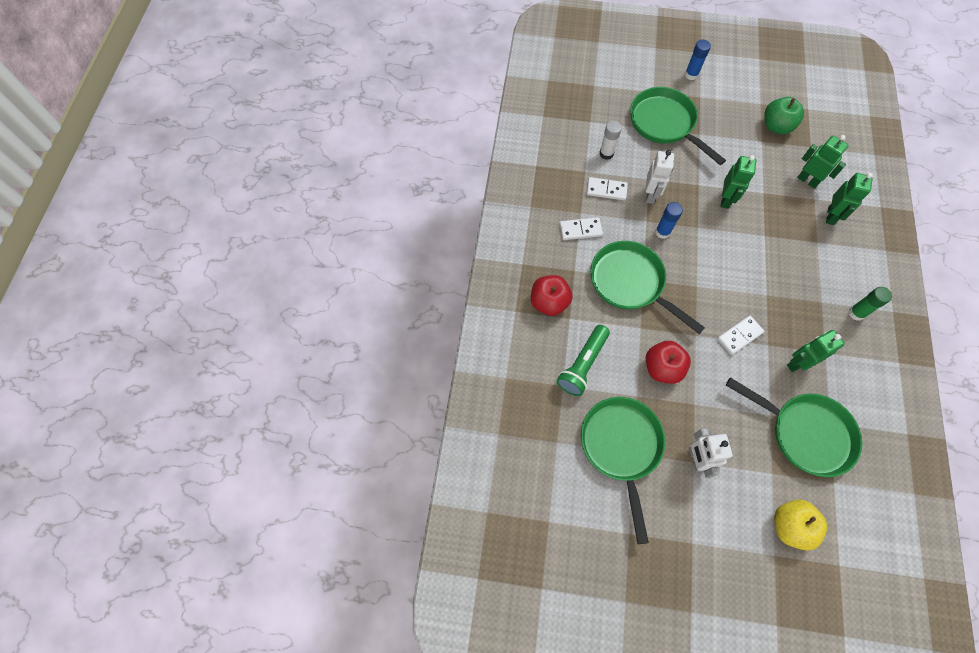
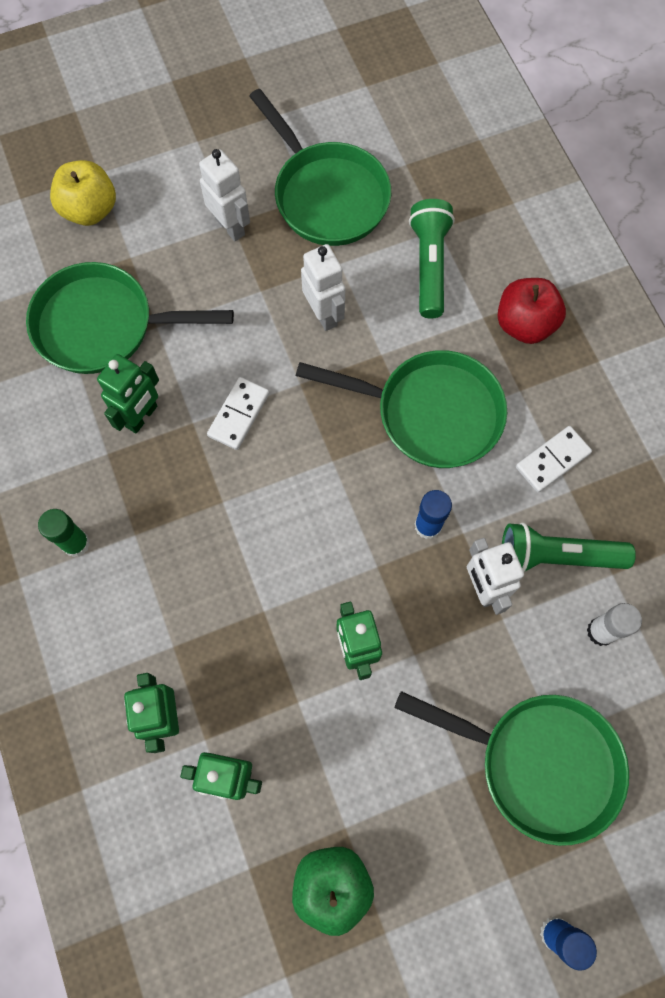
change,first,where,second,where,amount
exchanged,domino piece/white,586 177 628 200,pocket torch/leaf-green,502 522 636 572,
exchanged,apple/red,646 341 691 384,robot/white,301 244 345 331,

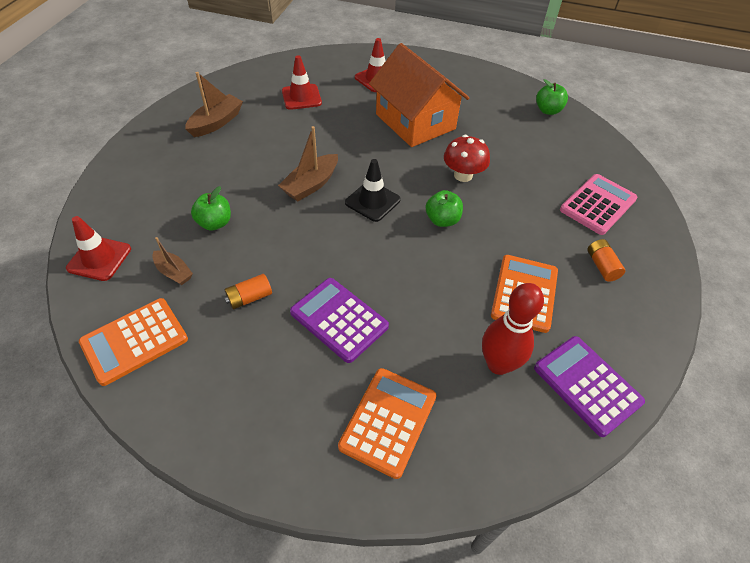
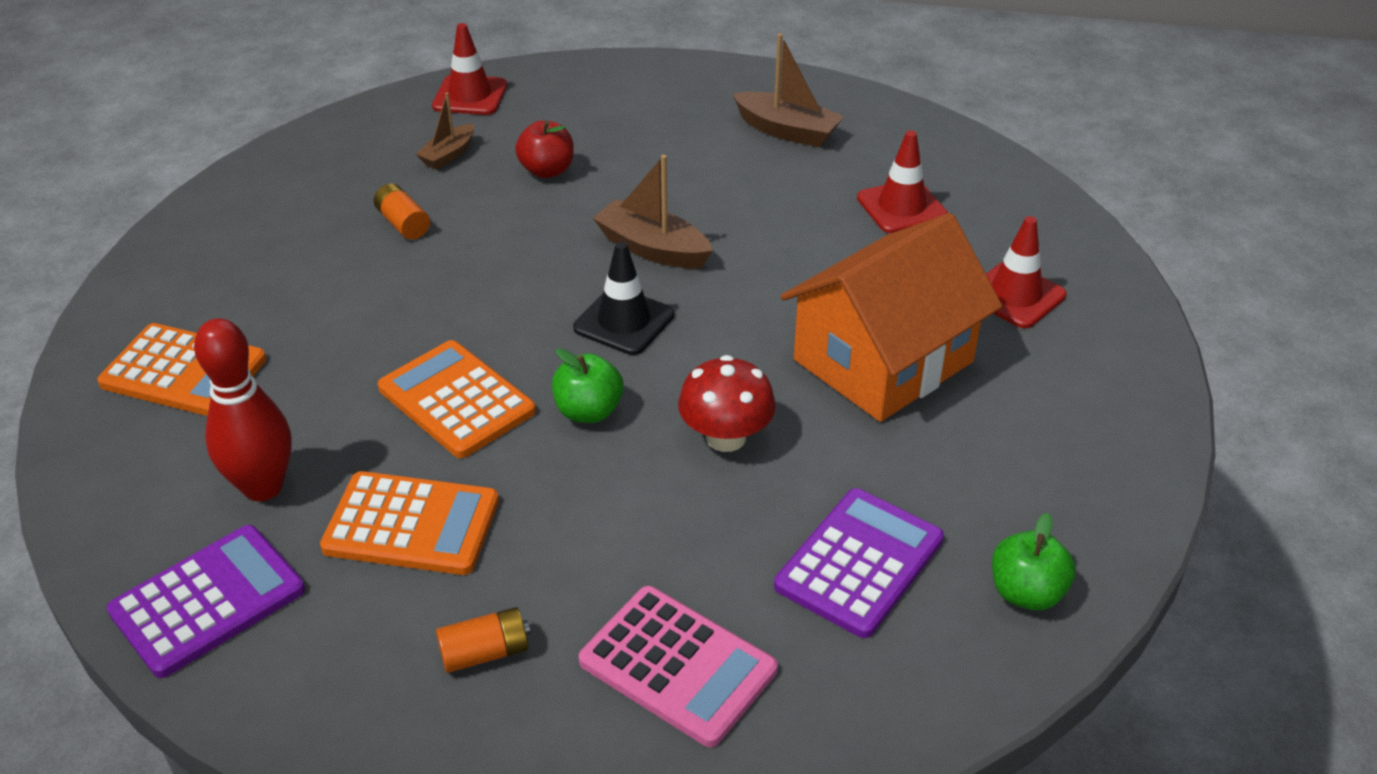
change,first,where,second,where,amount
relocated,pocket calculator/orange,79 298 188 386,,378 340 536 458,
colour,apple/leaf-green,191 186 231 231,apple/red,515 120 574 178,
relocated,pocket calculator/violet,290 278 389 363,,774 488 944 638,

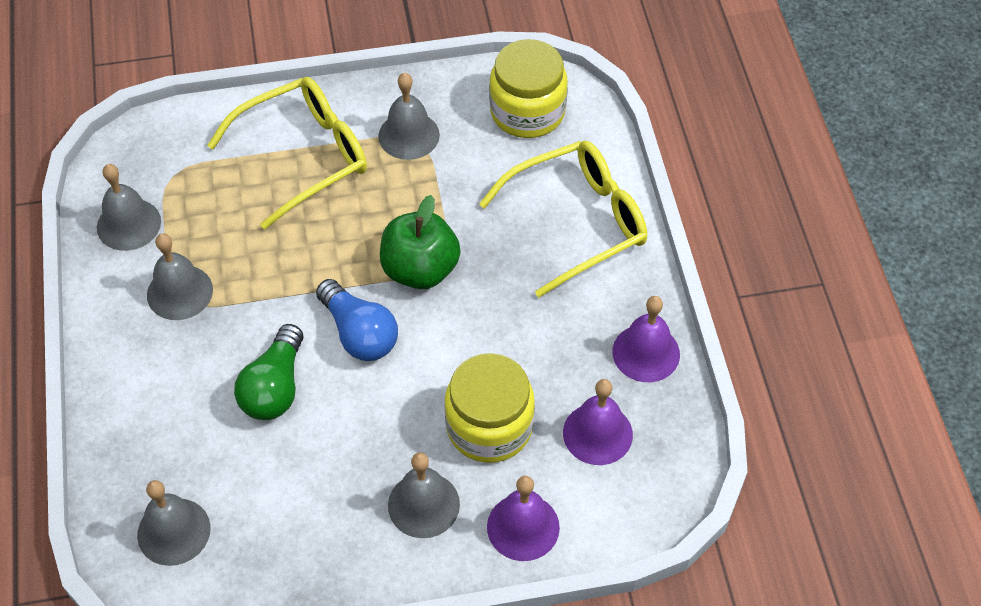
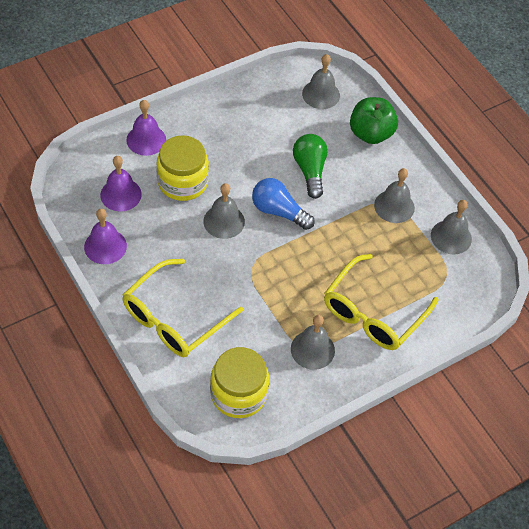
change,first,where,second,where,amount
relocated,apple/leaf-green,380 195 461 289,,350 97 398 144,
relocated,hand bell/ash-grey,388 452 460 538,,203 183 245 239,

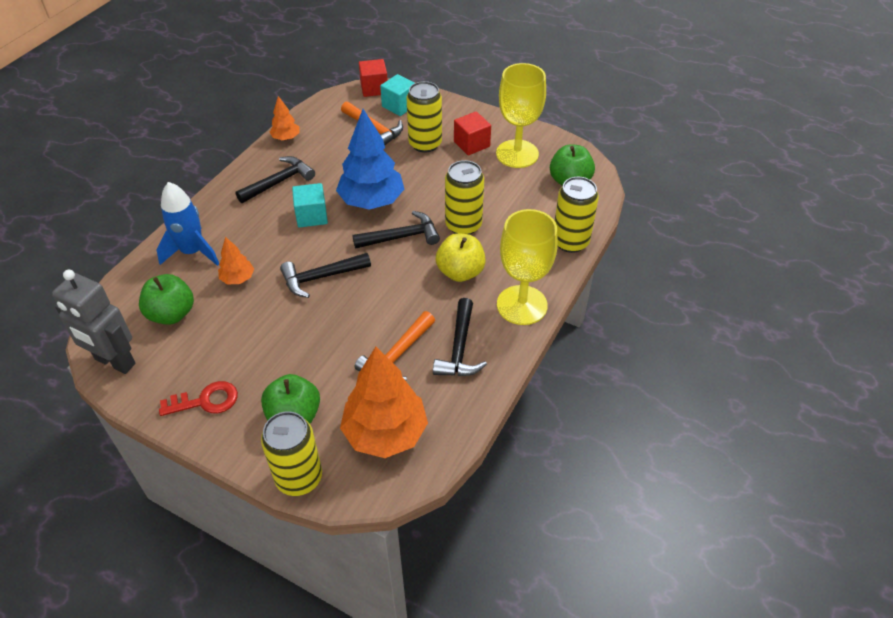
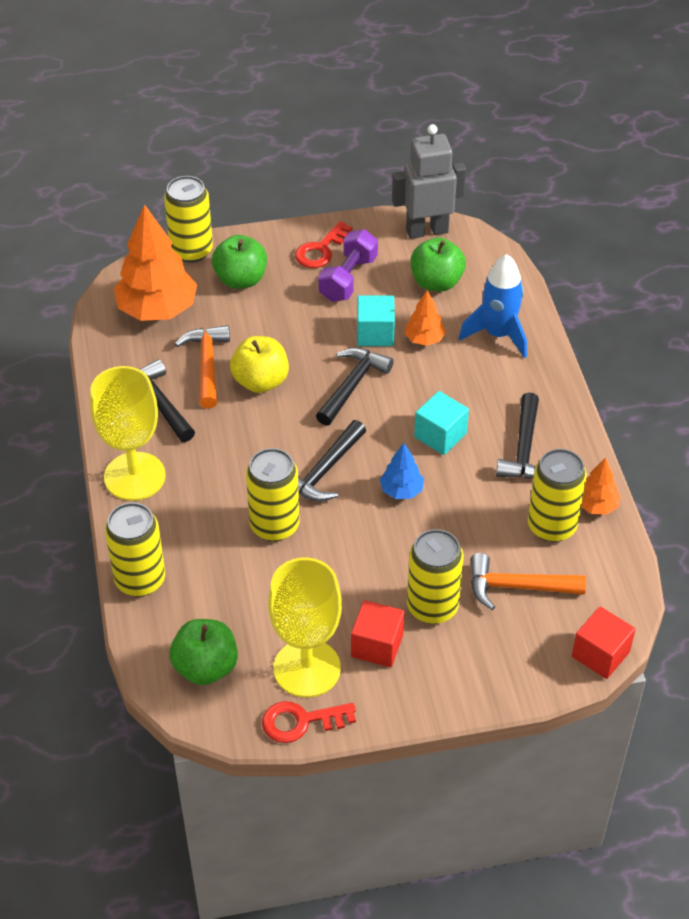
change,first,where,second,where,amount
size,fir tree/cobalt,336 109 404 210,,380 443 424 499,x0.49
relocated,cube/teal,380 74 415 116,,357 295 395 346,
relocated,apple/bright yellow,436 233 486 282,,230 336 289 393,
appeared,,,key/red,262 701 356 743,
appeared,,,dumbbell/violet,318 229 378 302,
appeared,,,can/bright yellow,528 449 587 542,

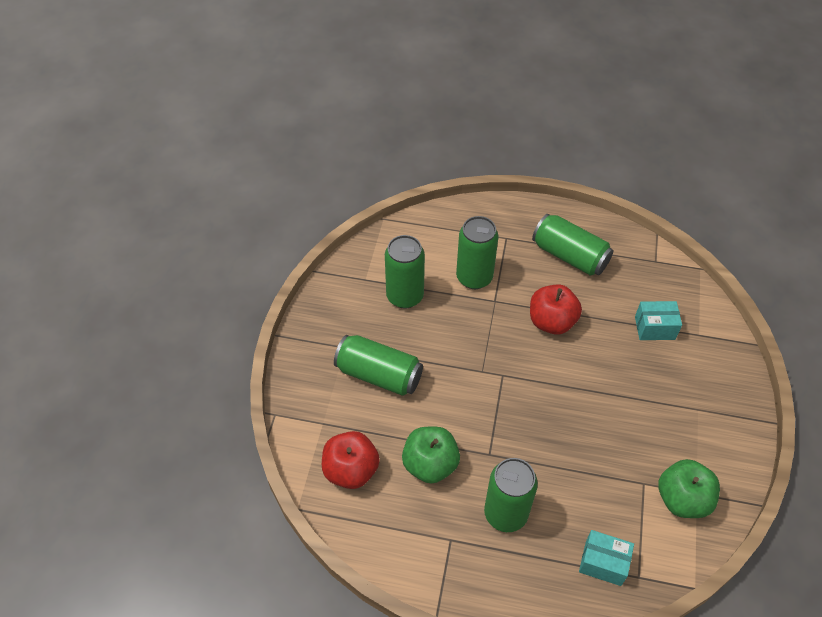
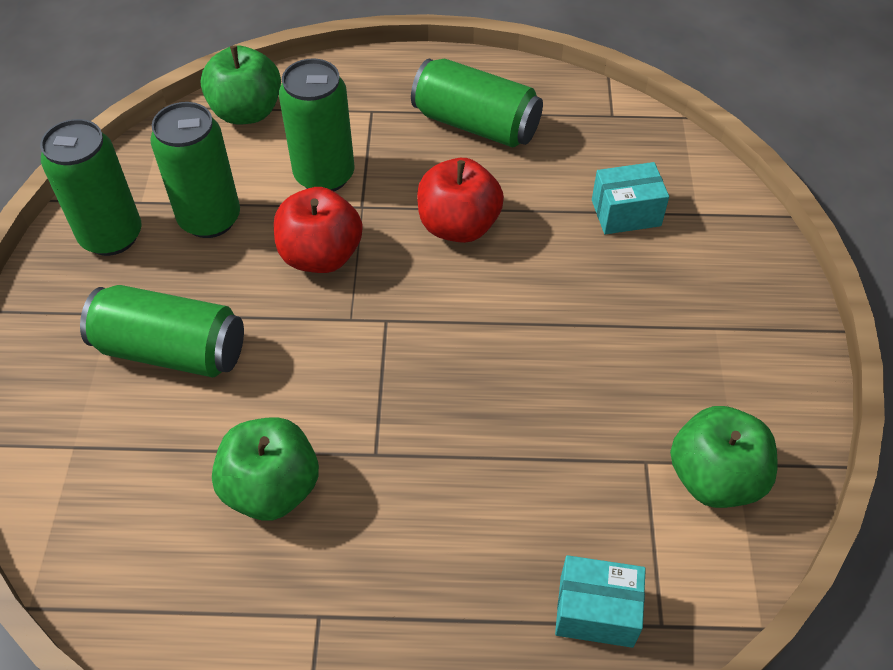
change,first,where,second,where,amount
relocated,apple/red,322 431 380 489,,274 187 363 273,
relocated,can/leaf-green,484 458 538 532,,40 119 142 256,
appeared,,,apple/leaf-green,200 45 281 124,

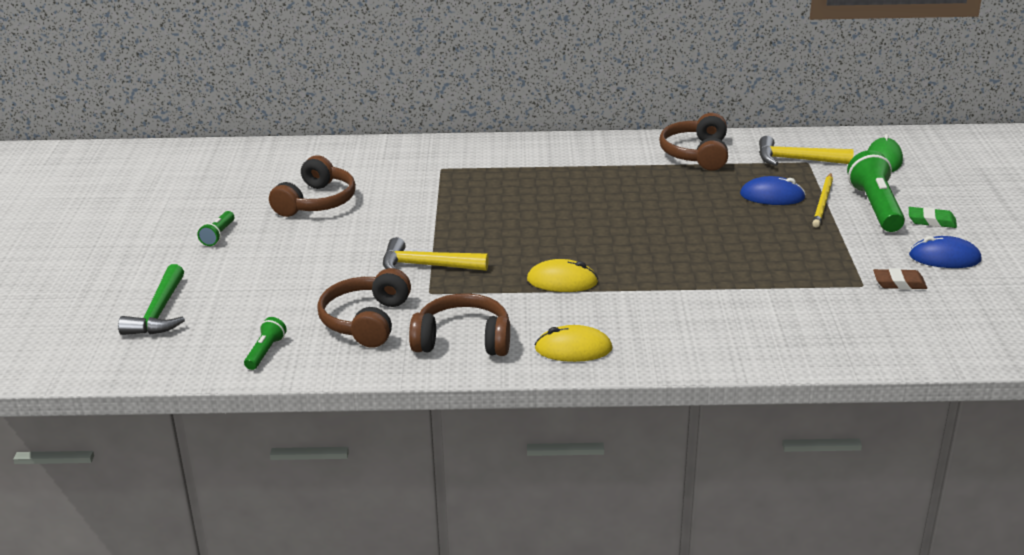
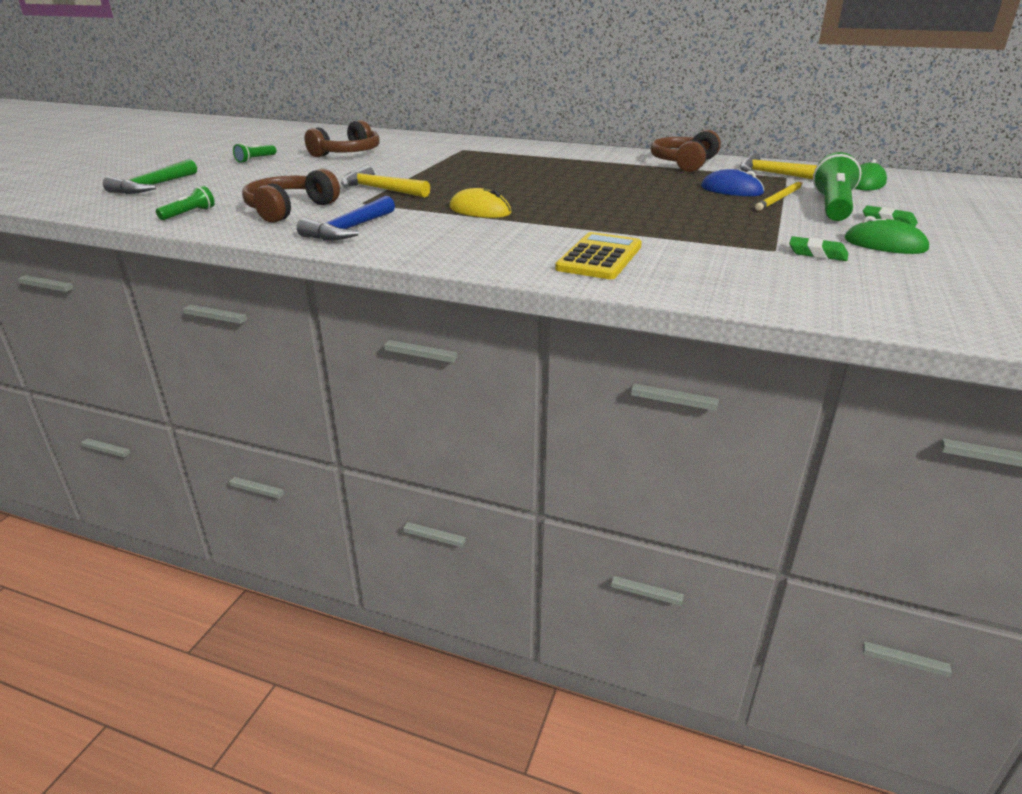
change,first,where,second,where,amount
exchanged,over-ear headphones/brown,409 293 510 356,carpenter's hammer/cobalt,297 196 395 240,
missing,computer mouse/bright yellow,535 325 613 362,,,
colour,pencil eraser/brown,873 268 927 290,pencil eraser/leaf-green,789 236 848 261,
colour,computer mouse/cobalt,909 236 982 268,computer mouse/leaf-green,845 216 929 254,
appeared,,,pocket calculator/bright yellow,555 232 642 279,

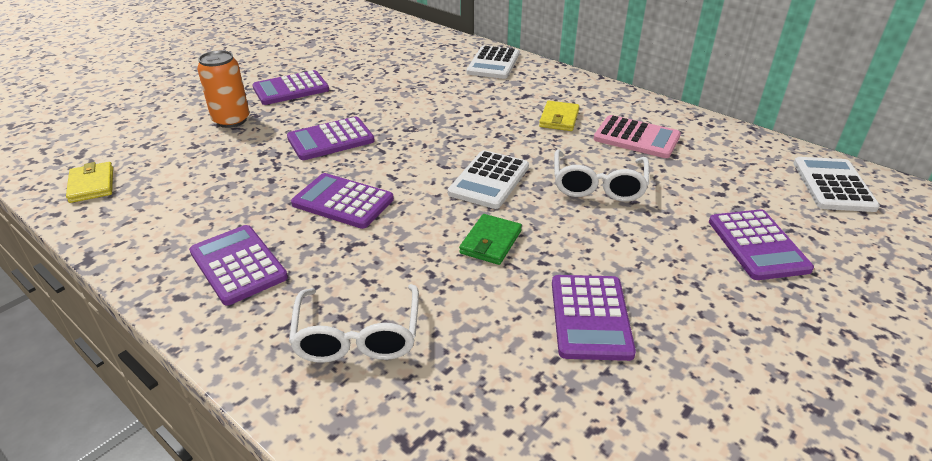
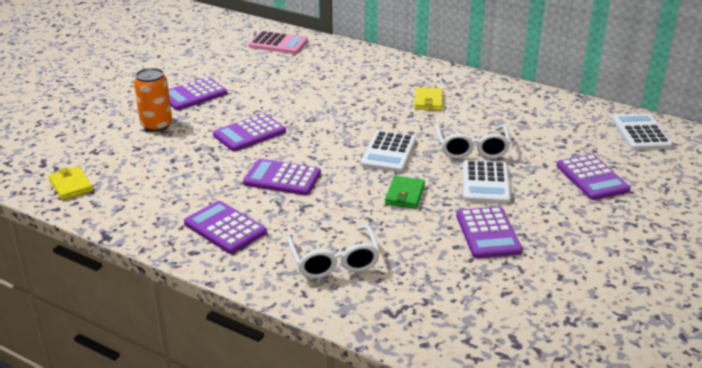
change,first,where,second,where,amount
relocated,pocket calculator/white,467 46 519 79,,463 160 511 204,
relocated,pocket calculator/rose-pink,594 115 681 158,,248 31 308 54,

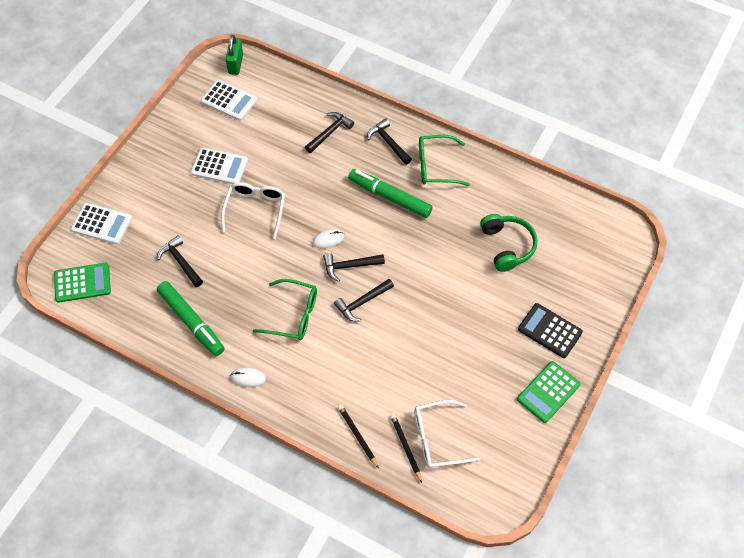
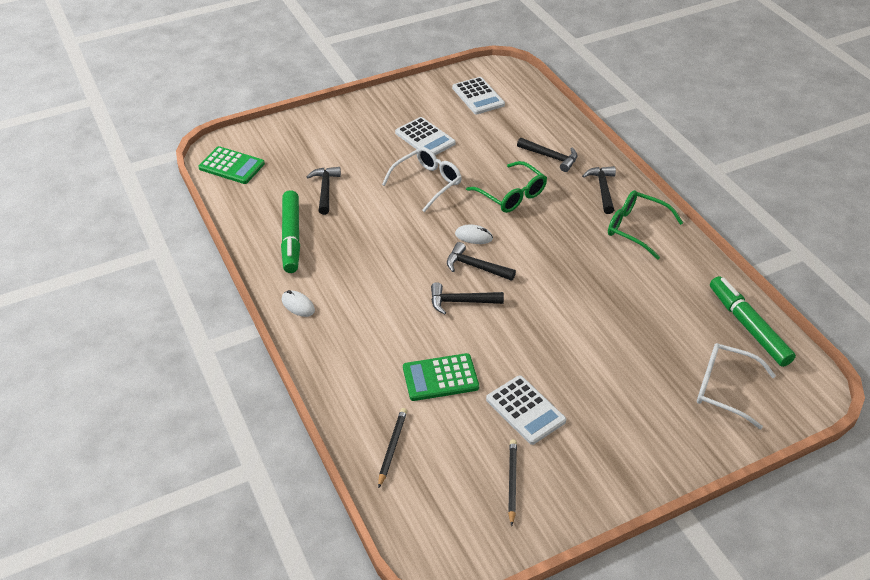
change,first,where,second,where,amount
relocated,pocket calculator/white,71 203 132 244,,486 375 566 445,
missing,padlock/leaf-green,226 35 243 75,,,
relocated,spectacles/leaf-green,253 279 317 340,,466 161 547 213,
spun,carpenter's hammer/black,305 112 354 153,,517 138 577 172,45 degrees clockwise
relocated,lead pencil/black,338 405 379 469,,508 439 517 526,
relocated,felt pen/leaf-green,348 169 433 218,,710 276 796 367,
relocated,spectacles/white,414 400 481 468,,697 343 776 429,
missing,over-ear headphones/leaf-green,480 214 537 272,,,
relocated,pocket calculator/leaf-green,517 361 580 423,,403 353 479 401,
missing,pocket calculator/black,518 303 583 358,,,

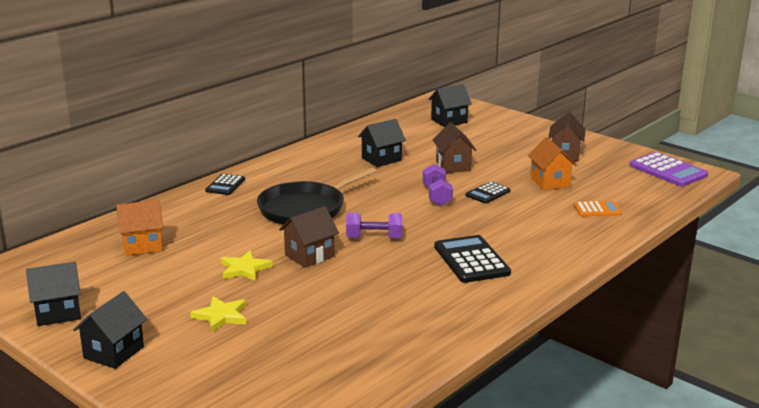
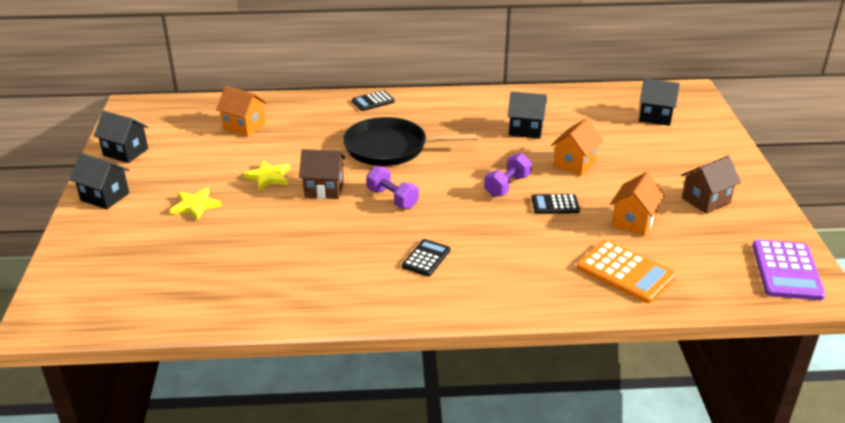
change,first,where,second,where,amount
spun,cottage/black,73 291 147 369,,70 153 129 209,45 degrees clockwise
colour,cottage/brown,433 123 476 173,cottage/orange,551 118 603 176,
size,pocket calculator/black,434 235 511 283,,402 239 450 276,x0.59
size,pocket calculator/orange,574 201 622 217,,577 240 676 303,x1.69

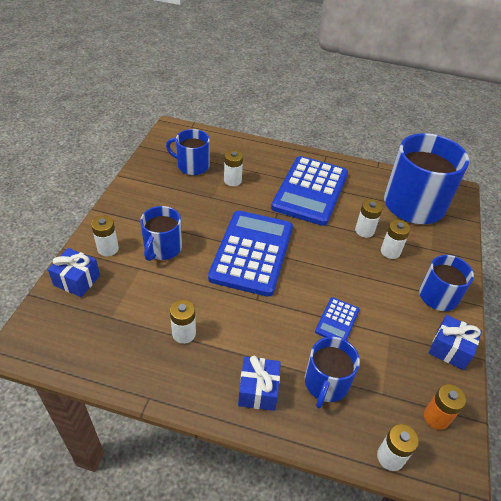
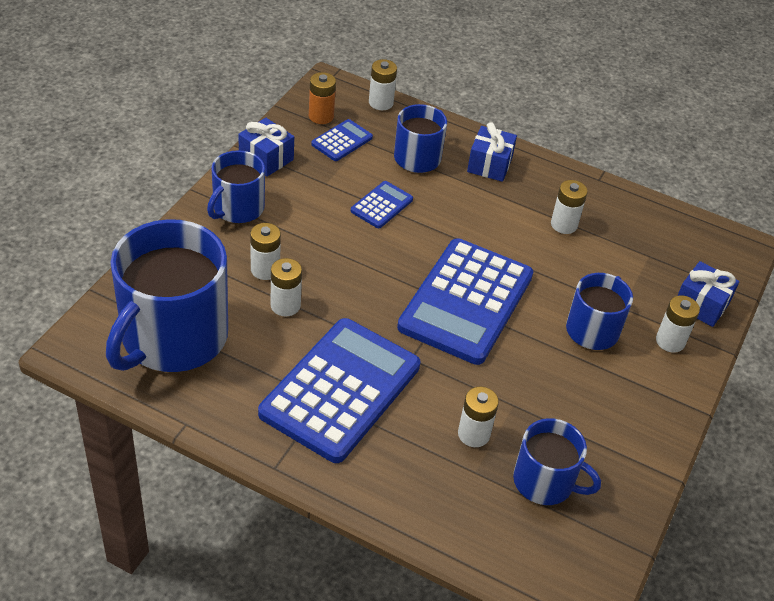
change,first,where,second,where,amount
appeared,,,pocket calculator/cobalt,311 119 373 161,

